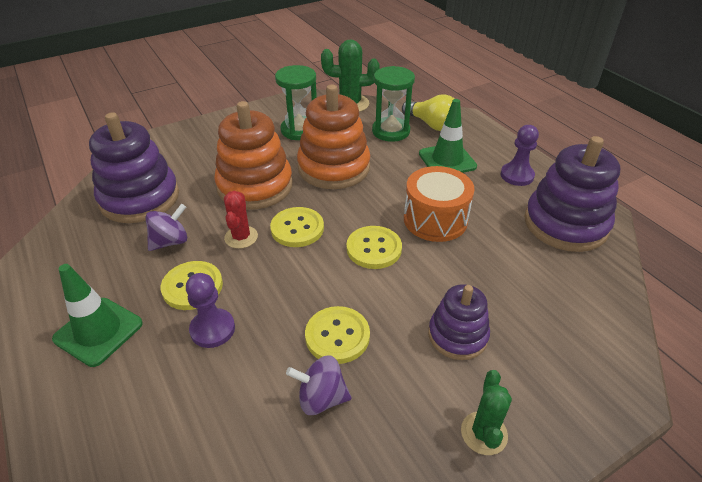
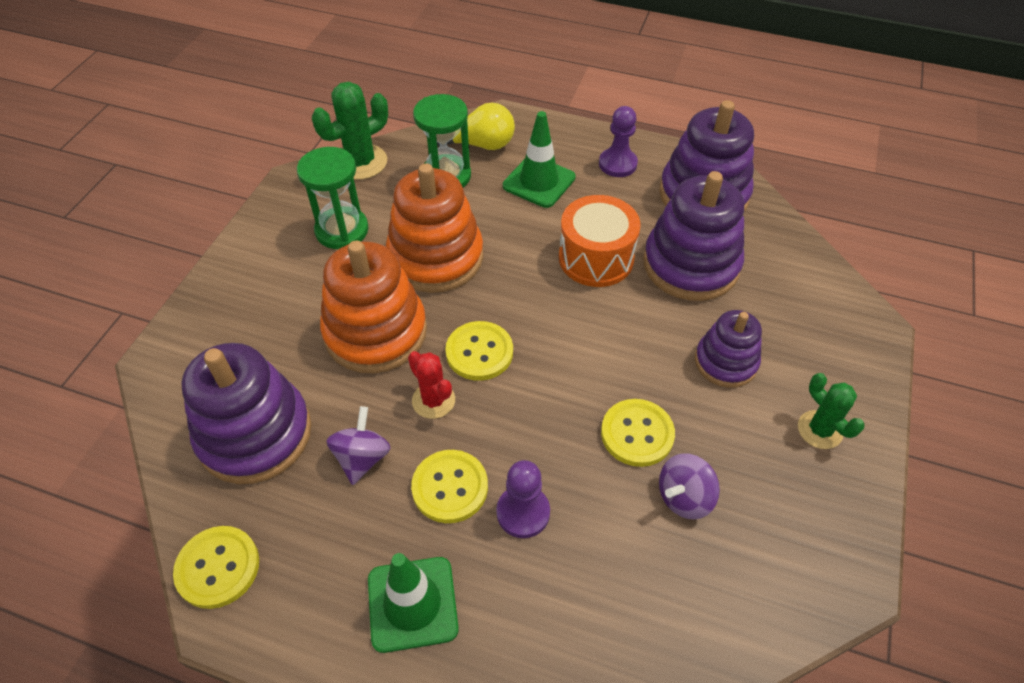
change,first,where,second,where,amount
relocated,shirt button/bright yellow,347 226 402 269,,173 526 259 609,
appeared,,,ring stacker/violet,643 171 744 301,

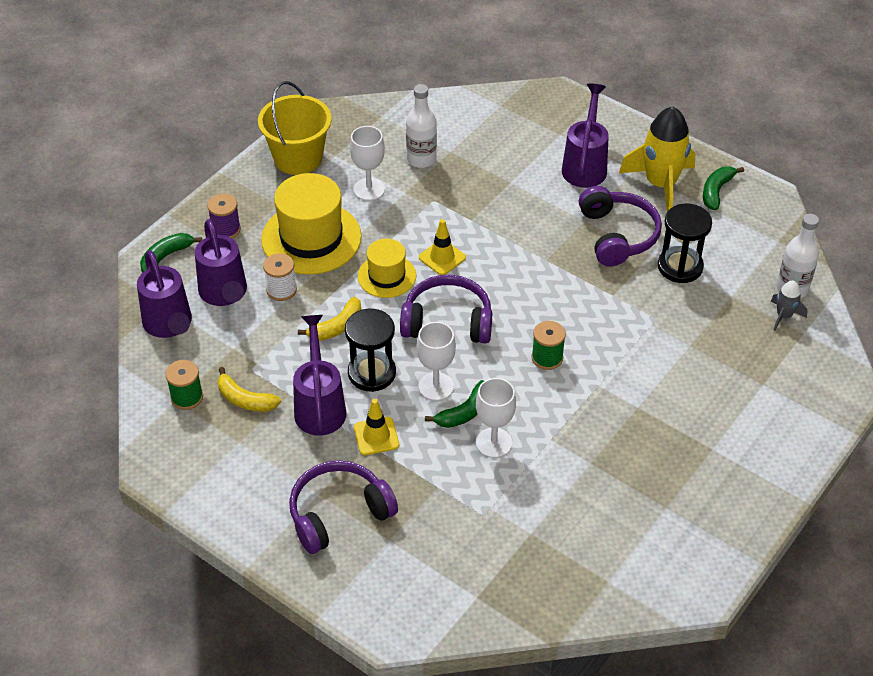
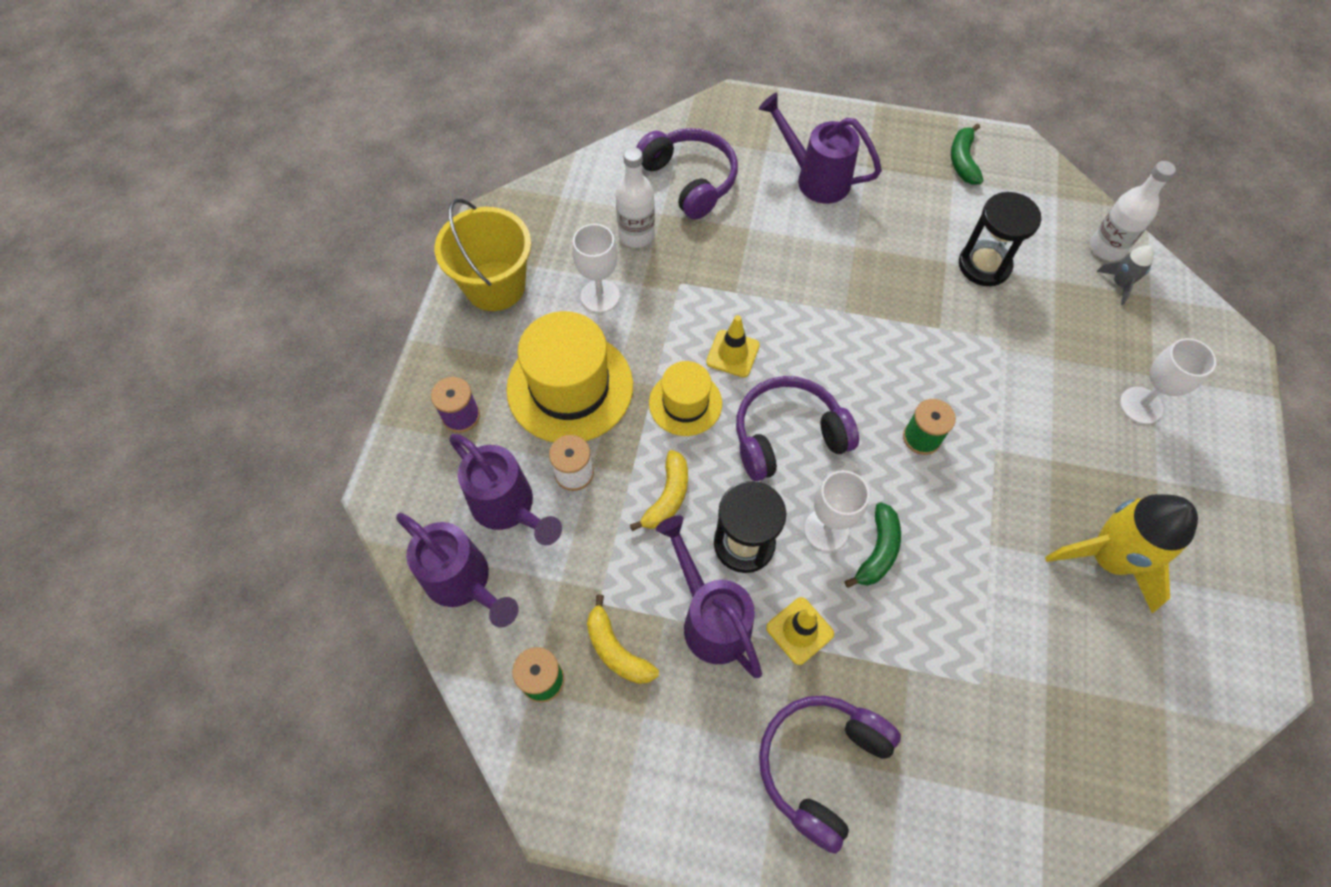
change,first,where,second,where,amount
missing,toy banana/leaf-green,140 233 202 272,,,
spun,toy banana/bright yellow,218 367 281 412,,587 594 659 684,45 degrees clockwise
relocated,goblet/white,476 378 516 458,,1120 338 1216 424,
spun,watering pot/violet,562 84 609 188,,759 93 882 204,45 degrees counterclockwise
relocated,over-ear headphones/violet,579 186 662 267,,636 128 738 220,
relocated,rocket/bright yellow,619 107 695 212,,1045 494 1198 613,

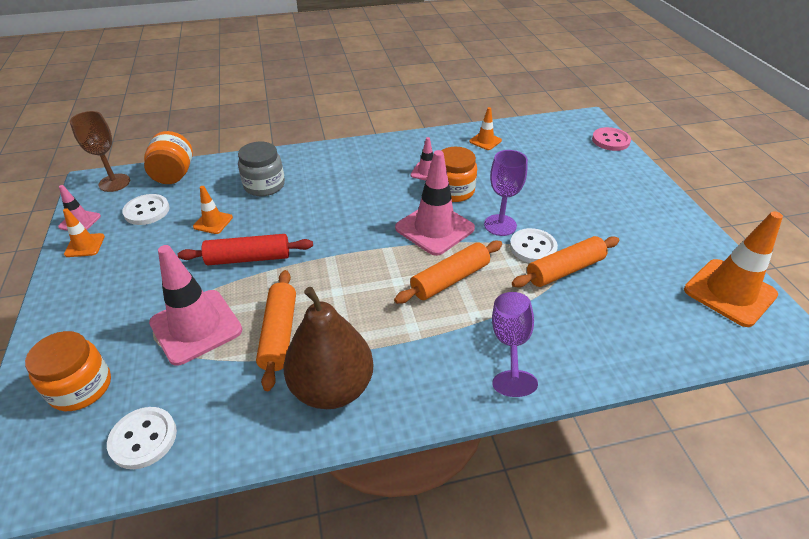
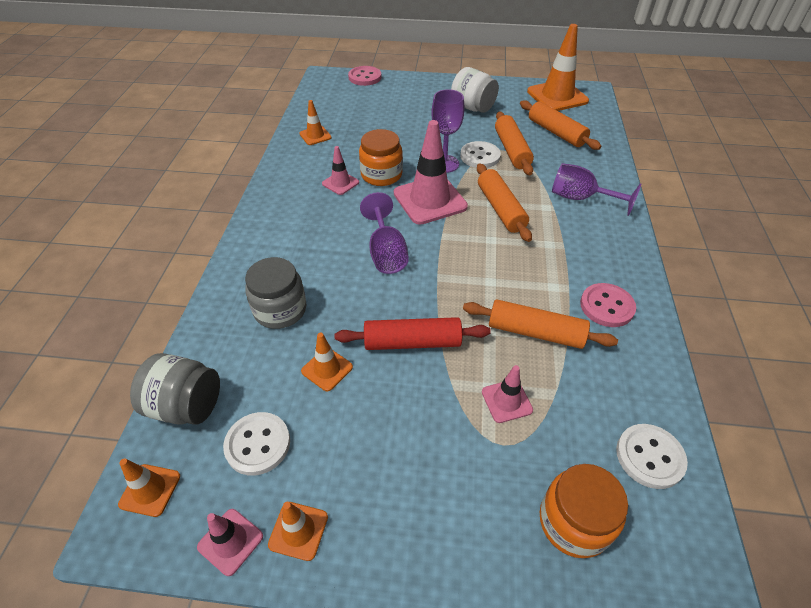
change,first,where,second,where,amount
exchanged,goblet/brown,70 111 130 192,traffic cone/orange,118 458 180 517,
colour,jar/orange,144 131 193 184,jar/ash-grey,130 353 220 425,
size,traffic cone/rose-pink,149 245 242 366,,482 365 533 423,x0.50
spun,dough roller/red,178 234 313 265,,334 317 491 350,75 degrees clockwise
exchanged,pear/brown,283 287 373 409,shirt button/rose-pink,580 283 636 327,
appeared,,,goblet/violet,360 192 409 274,
appeared,,,jar/white,451 67 499 113,
appeared,,,dough roller/orange,520 100 601 150,

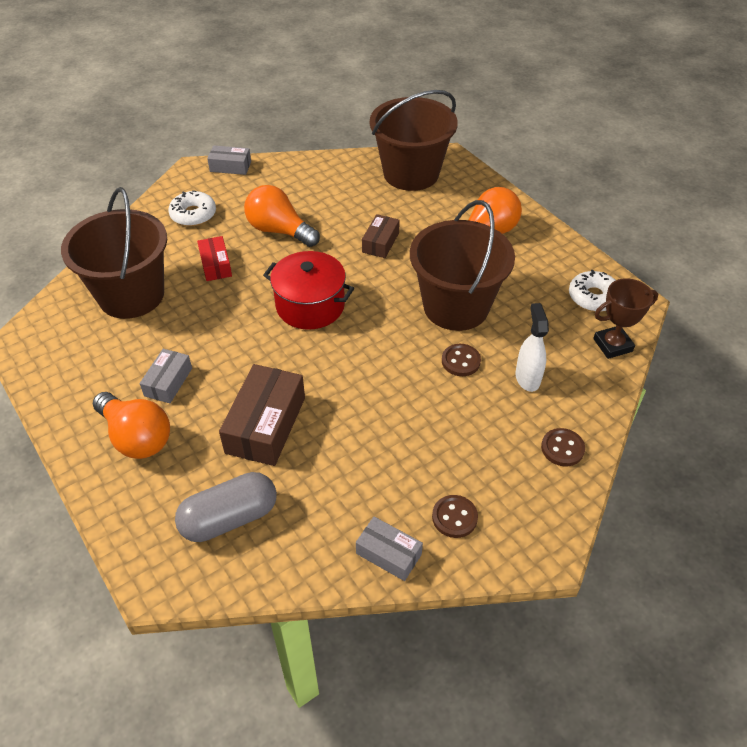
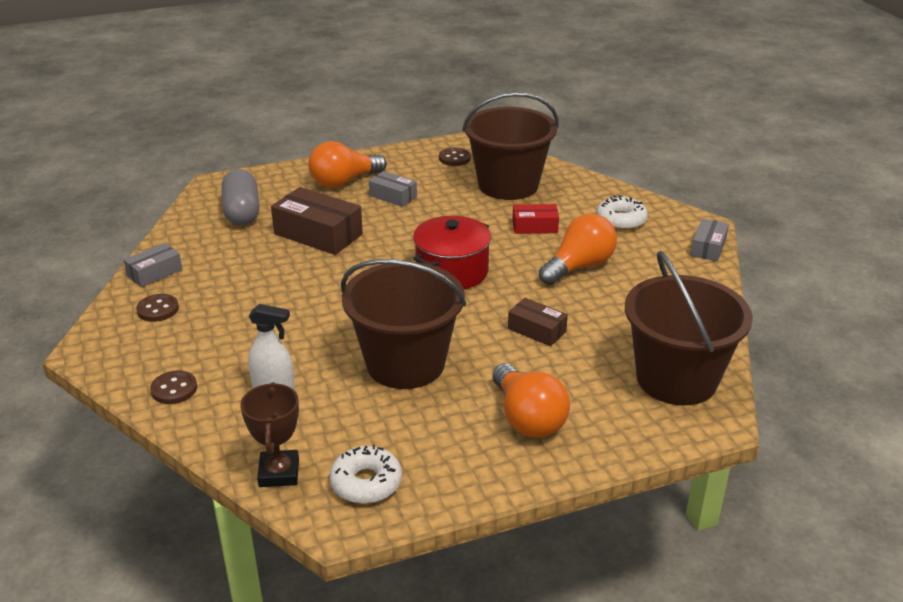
change,first,where,second,where,amount
relocated,shirt button/brown,442 344 481 376,,439 148 471 166,

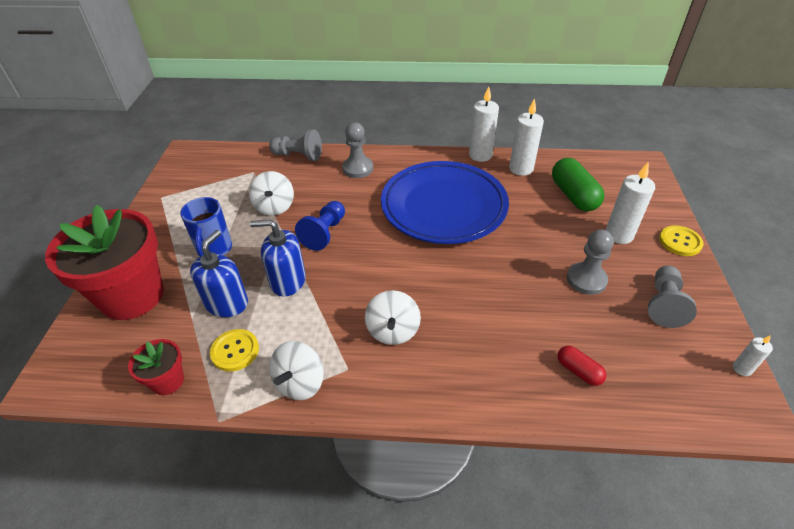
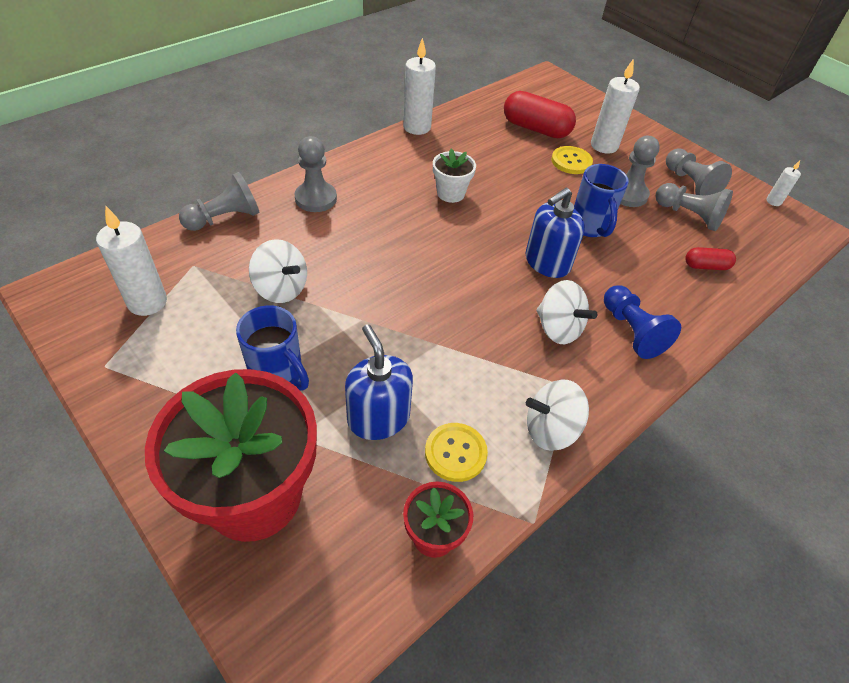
change,first,where,second,where,amount
relocated,pump bottle/cobalt,250 219 306 296,,525 188 585 278,
spun,toy top/white,269 341 324 400,,526 380 589 451,105 degrees clockwise
relocated,game pawn/cobalt,295 201 345 251,,604 285 681 359,
exchanged,flat dish/cobalt,381 161 509 244,flower pot/white,433 149 476 203,
relocated,wax candle/white,509 98 544 176,,96 206 167 316,
colour,pill shape/leaf-green,552 158 604 212,pill shape/red,504 91 576 138,
relocated,shirt button/bright yellow,659 225 703 256,,551 146 593 174,
appeared,,,coffee mug/cobalt,574 164 629 237,
appeared,,,game pawn/ash-grey,655 183 733 231,

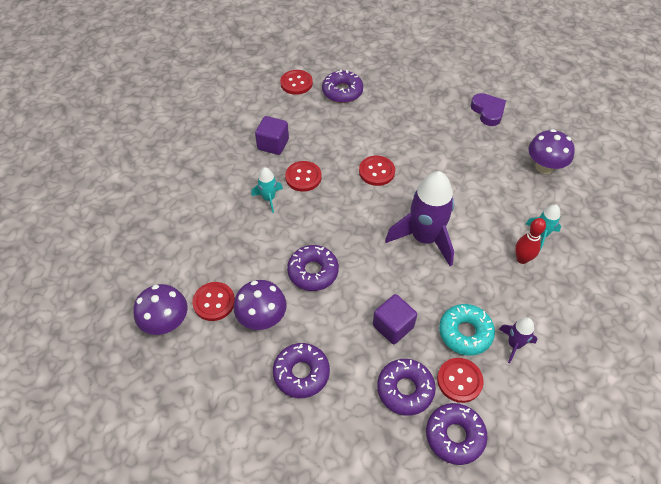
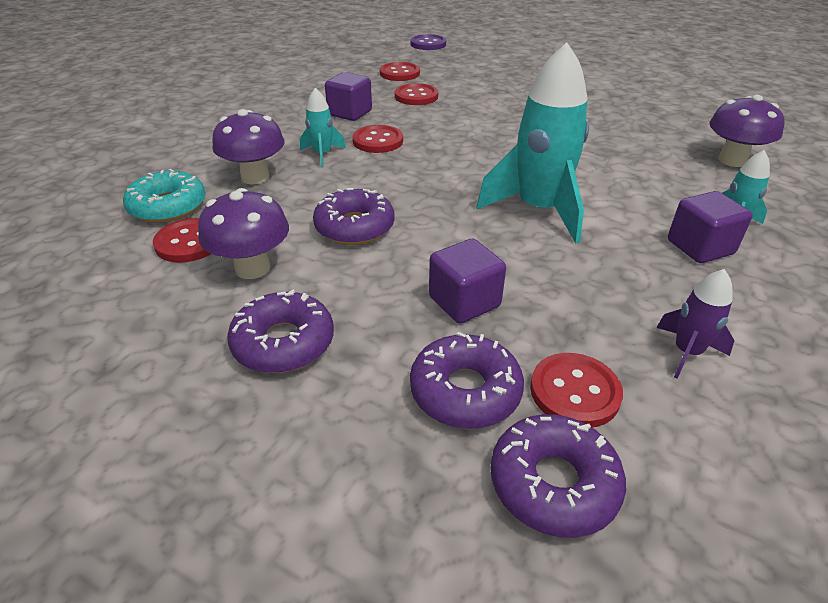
change,first,where,second,where,amount
relocated,toadstool/violet,133 284 188 335,,212 109 285 184,
missing,doughnut/violet,322 70 363 103,,,
relocated,shirt button/red,359 156 395 186,,395 83 438 105,
colour,rocket/violet,385 171 454 266,rocket/teal,477 42 589 243,
relocated,doughnut/teal,439 304 495 356,,123 169 206 223,
missing,heart/violet,471 93 506 126,,,
exchanged,skittle/red,515 218 546 264,cube/violet,668 191 753 263,
appeared,,,shirt button/violet,411 34 446 50,

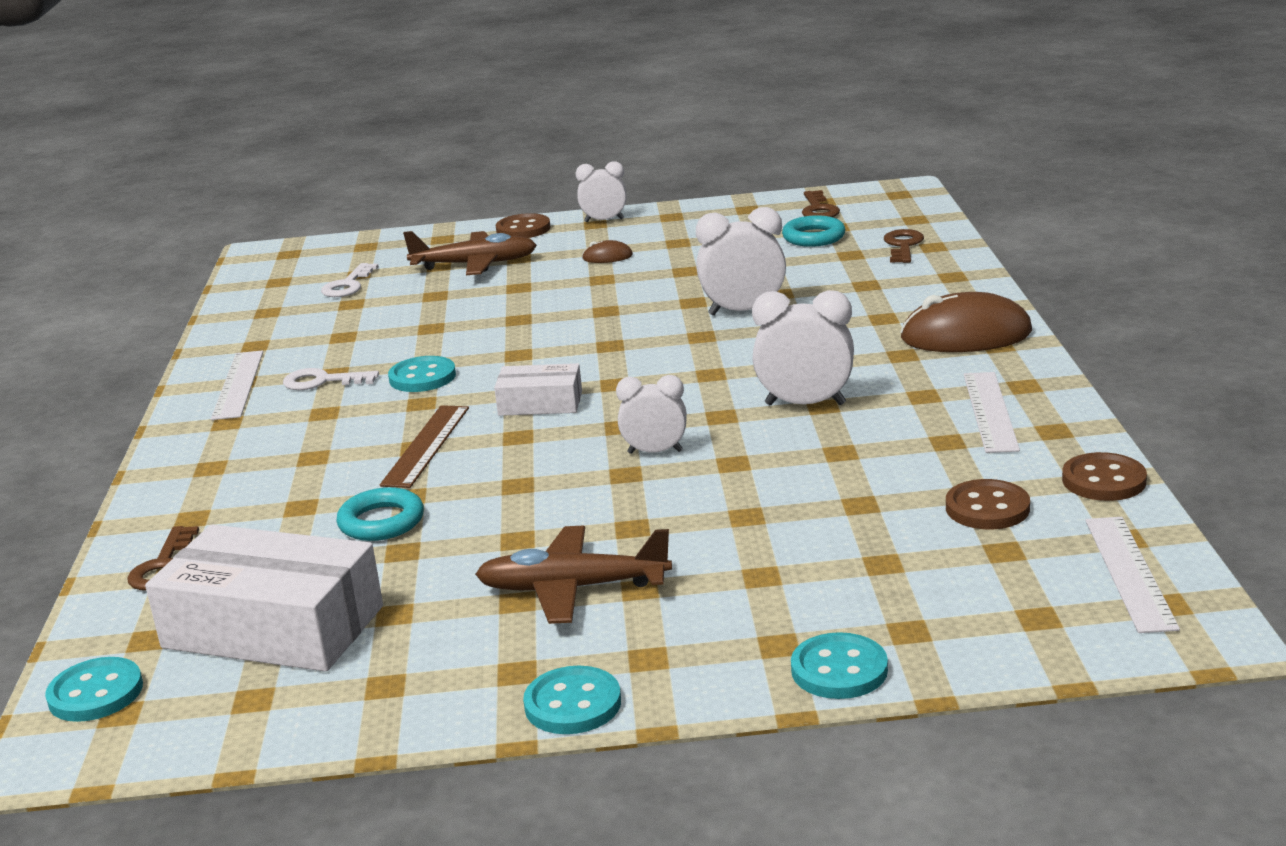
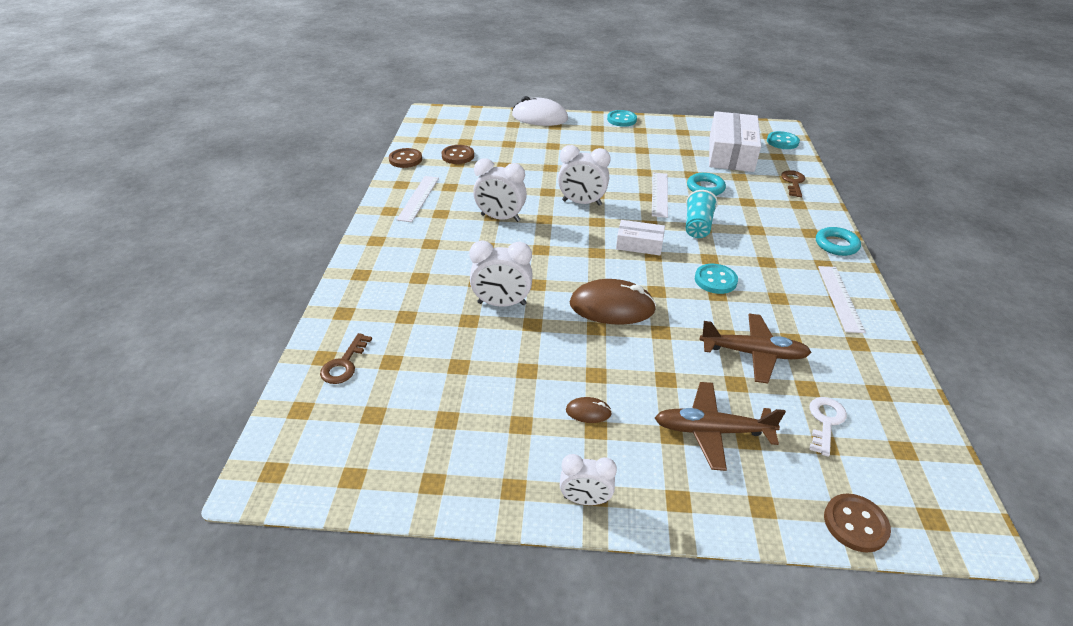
change,first,where,second,where,amount
spun,parcel/white,145 525 383 672,,709 111 761 172,75 degrees clockwise
missing,key/white,283 368 379 390,,,
exchanged,measuring stick/brown,380 405 469 488,cup/teal,686 190 718 238,
relocated,toy plane/brown,475 526 672 624,,700 314 811 384,
relocated,shirt button/brown,496 213 550 238,,824 493 891 552,
size,clock/white,616 375 687 454,,558 145 611 206,x1.52
relocated,torus/teal,782 215 845 247,,816 227 861 256,
exchanged,shirt button/teal,791 632 888 699,computer mouse/white,512 96 568 126,
missing,key/brown,802 190 840 217,,,
relocated,computer mouse/brown,900 292 1032 352,,570 279 656 325,
relocated,measuring stick/white,1085 517 1180 633,,652 173 668 218,

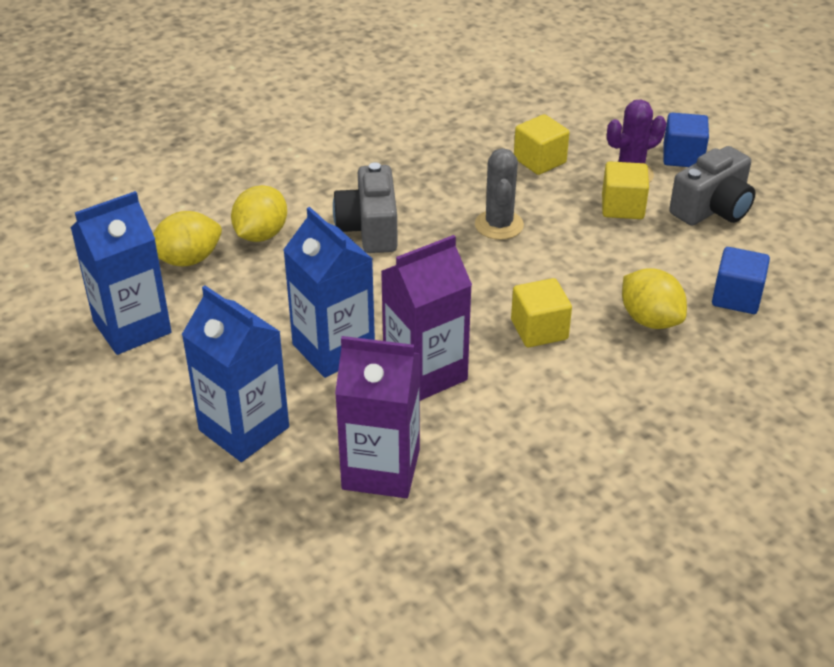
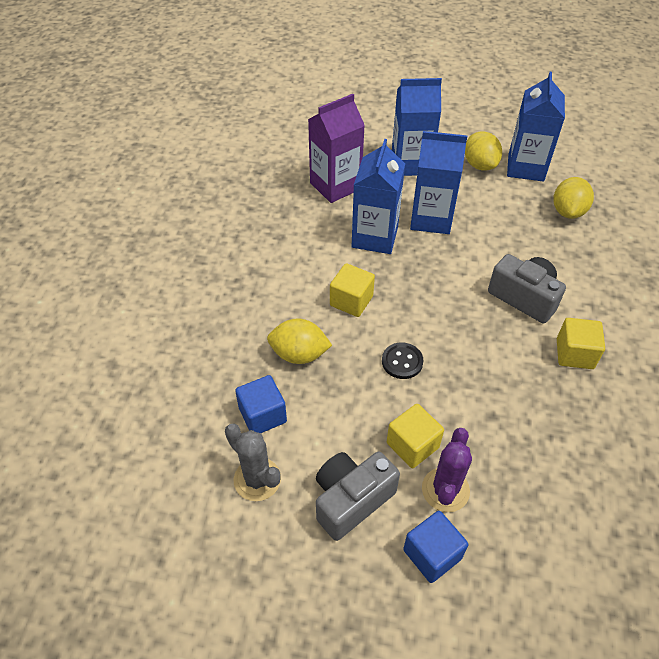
change,first,where,second,where,amount
relocated,lemon/bright yellow,231 185 287 242,,465 131 502 171,
colour,carton/violet,381 235 472 401,carton/cobalt,352 139 405 254,
relocated,cactus/ash-grey,475 148 524 240,,225 424 281 501,
relocated,cube/bright yellow,514 114 569 175,,557 318 605 369,
spun,photo camera/ash-grey,669 146 756 226,,316 452 400 541,45 degrees clockwise
appeared,,,shirt button/black,382 342 423 379,

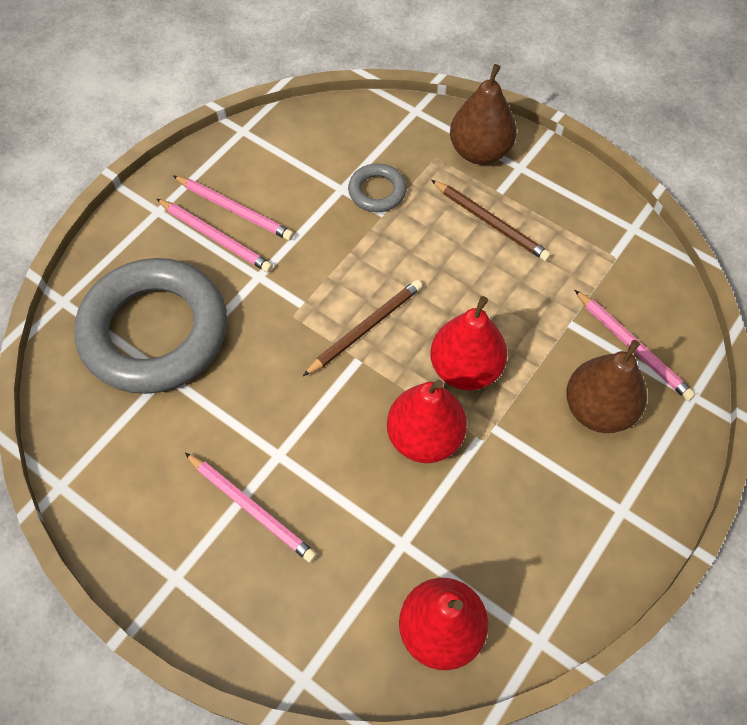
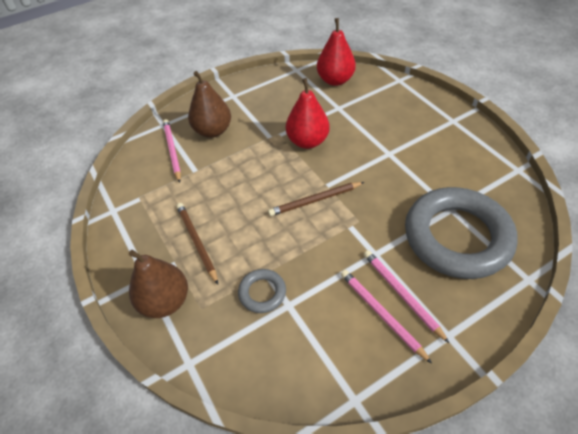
change,first,where,second,where,amount
missing,lead pencil/rose-pink,185 453 317 563,,,
missing,pear/red,430 296 508 391,,,

